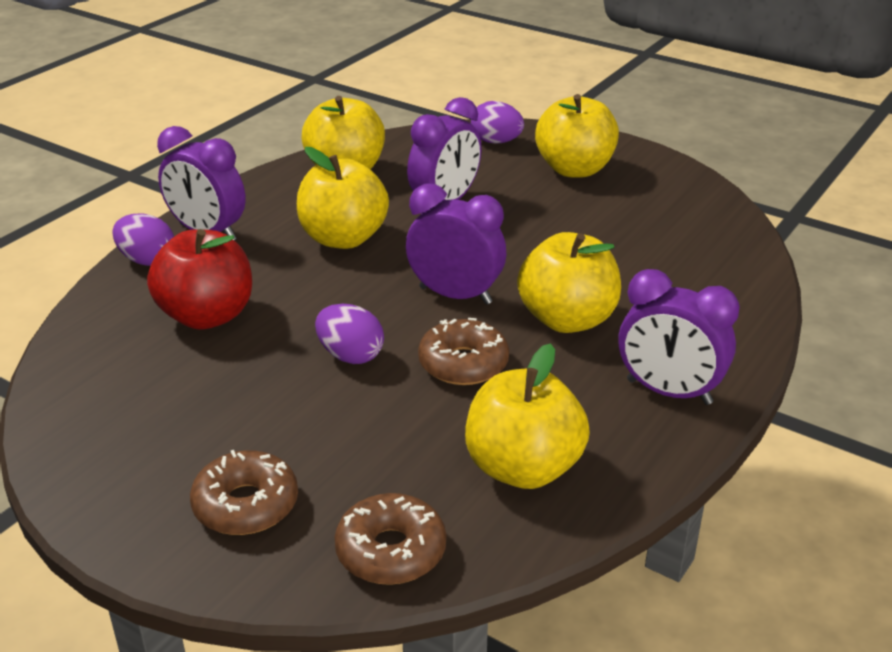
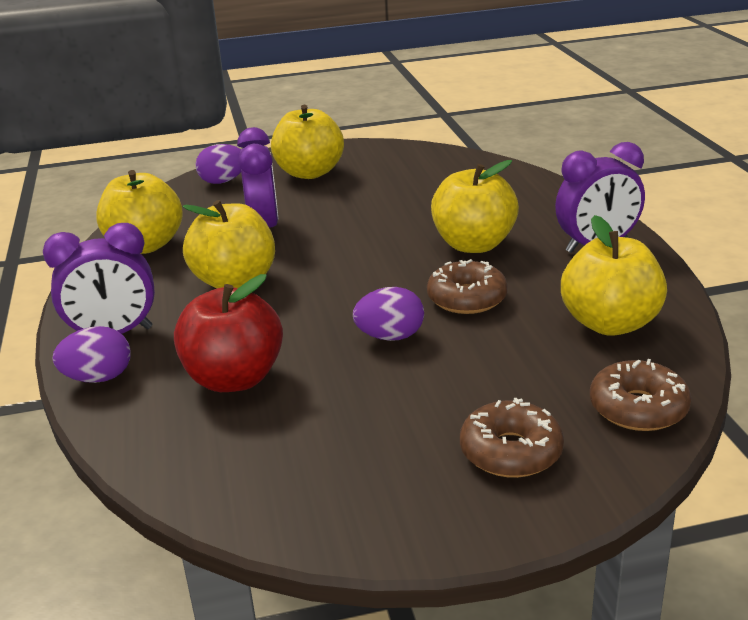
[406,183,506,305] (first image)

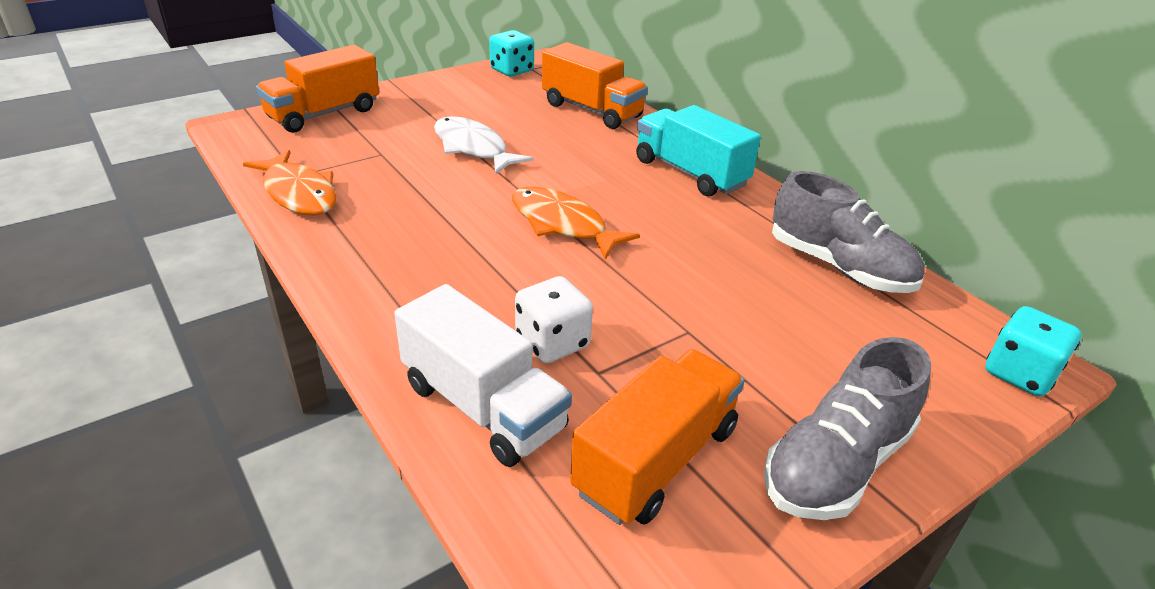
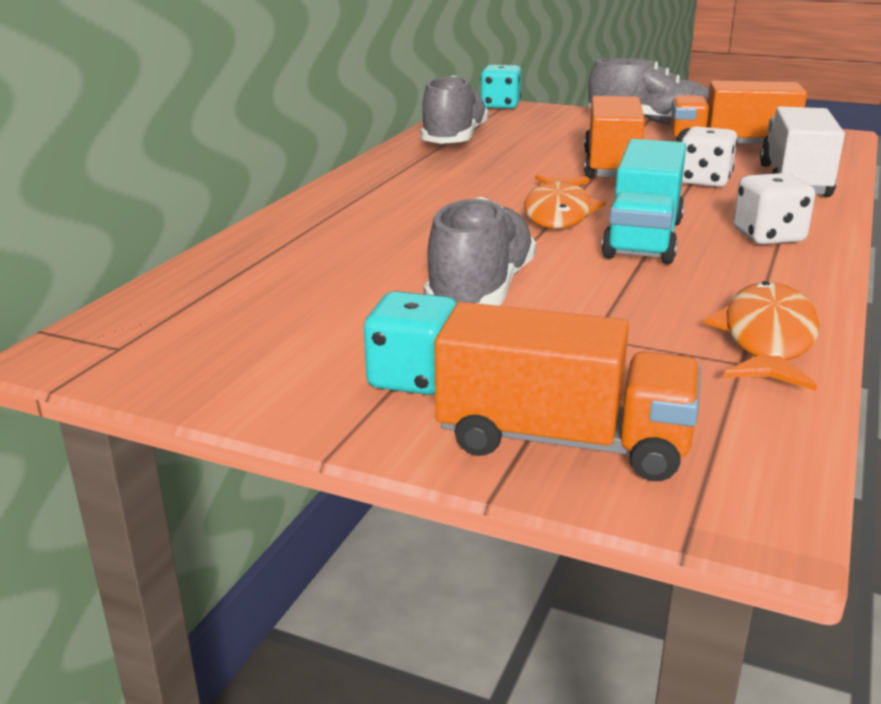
[733,173,815,244]
[364,291,456,395]
[584,96,645,179]
[601,139,686,264]
[424,197,536,306]

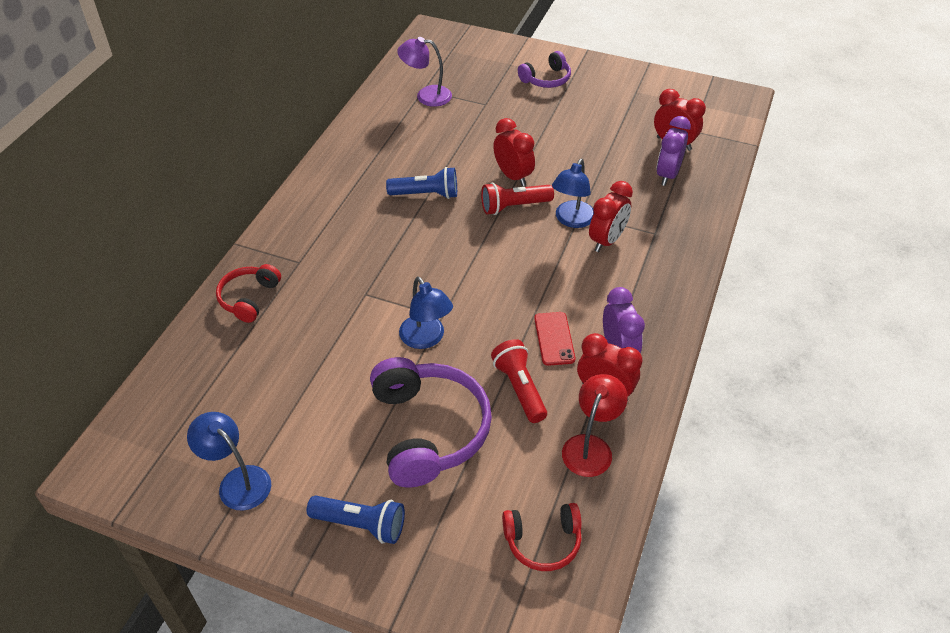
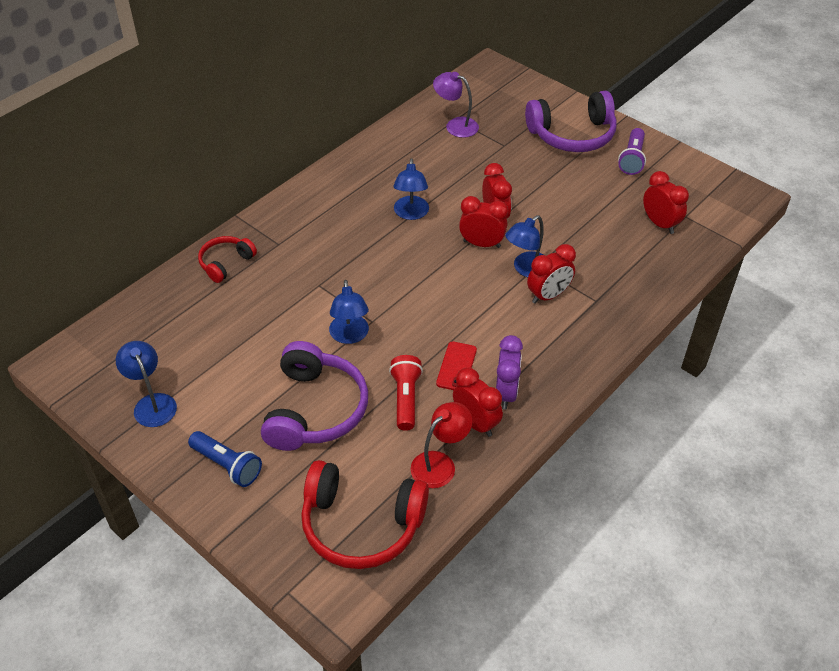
[656,116,691,186] (first image)
[618,128,646,175]
[393,158,429,220]
[459,196,508,248]
[301,460,429,569]
[525,91,617,152]

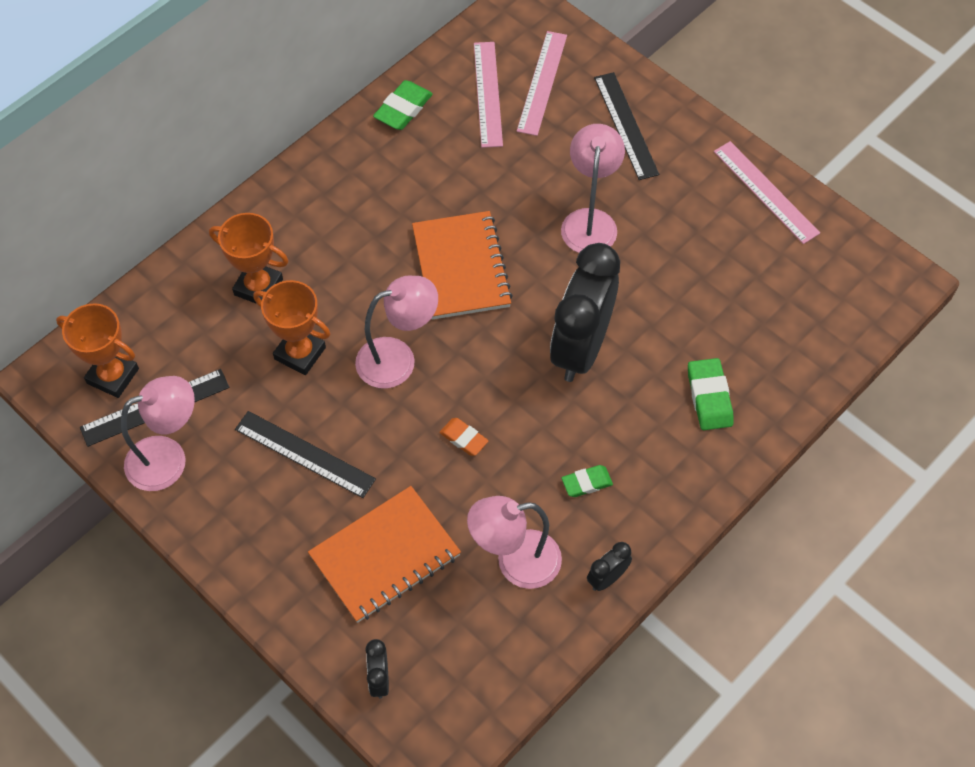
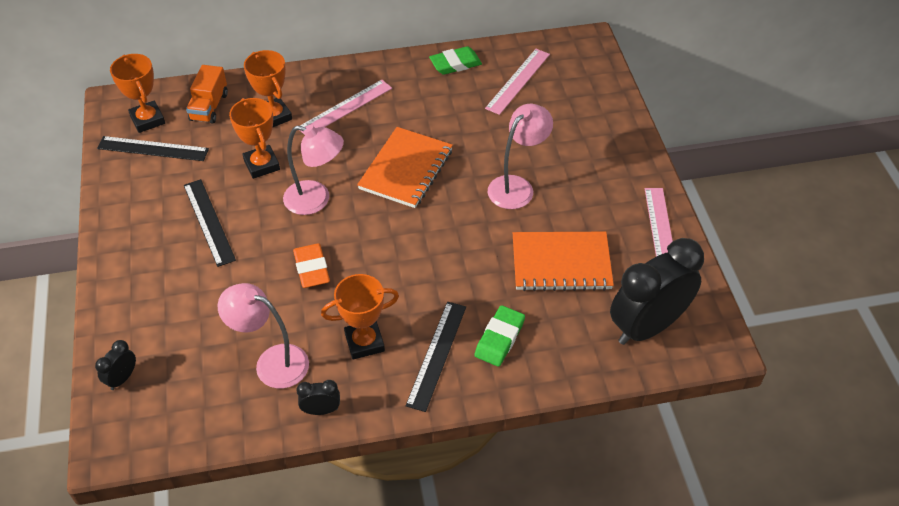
[121,376,195,491] (first image)
[186,65,228,124]
[513,232,614,291]
[300,80,392,135]
[610,238,704,345]
[406,302,466,412]
[321,274,399,360]
[293,243,330,288]

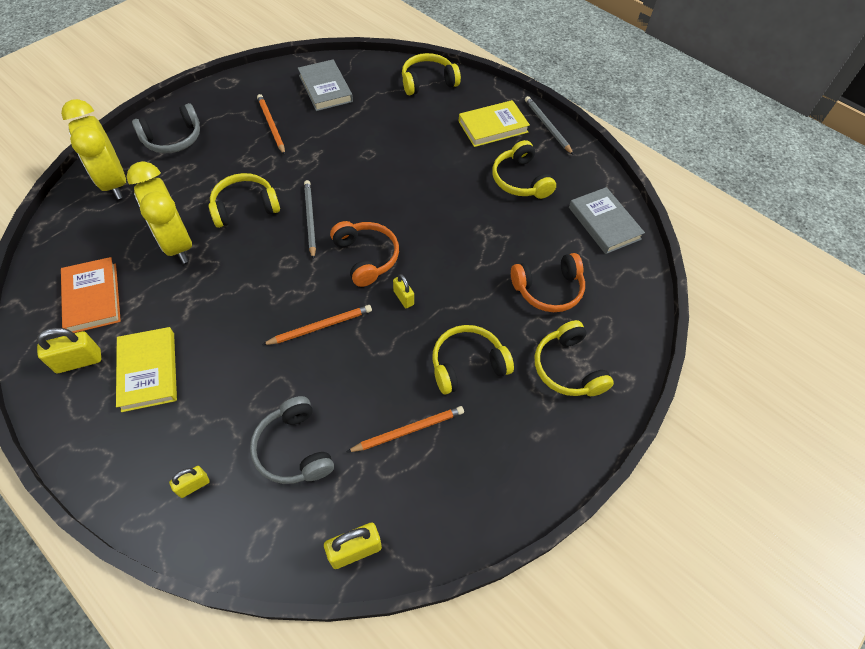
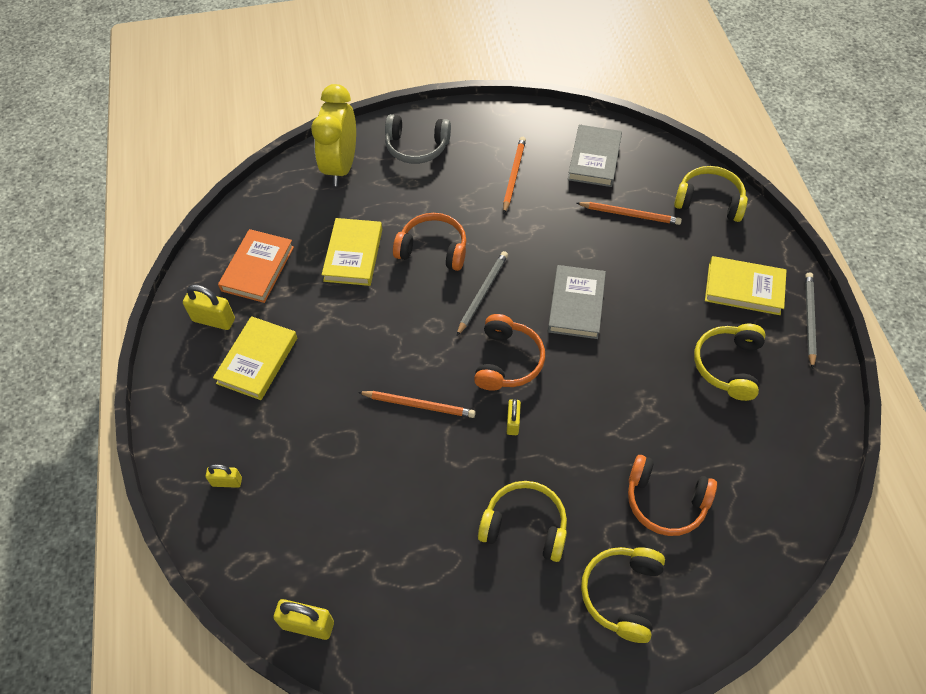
[250,396,334,484] (first image)
[577,202,682,225]
[548,265,606,339]
[322,218,382,286]
[393,213,466,271]

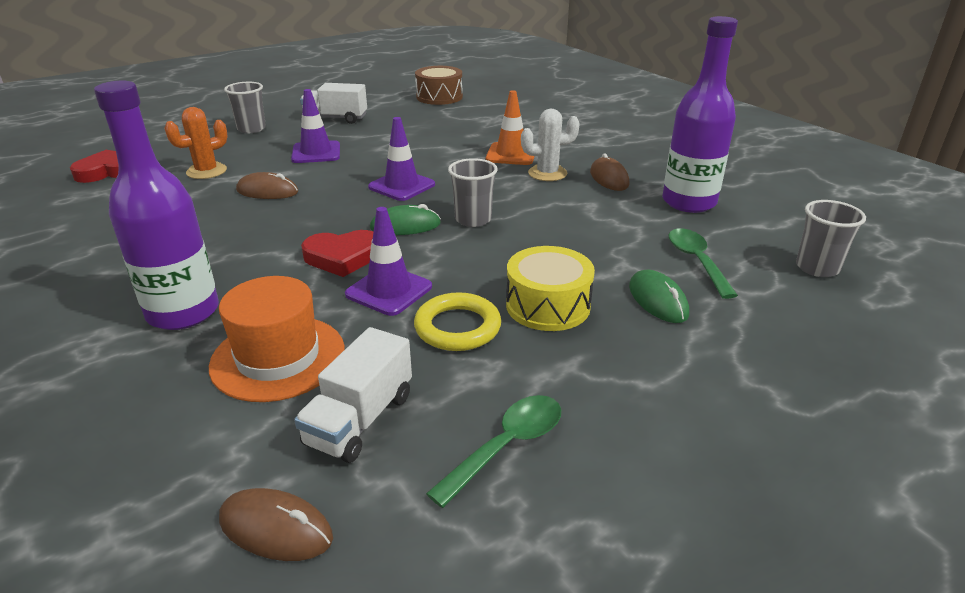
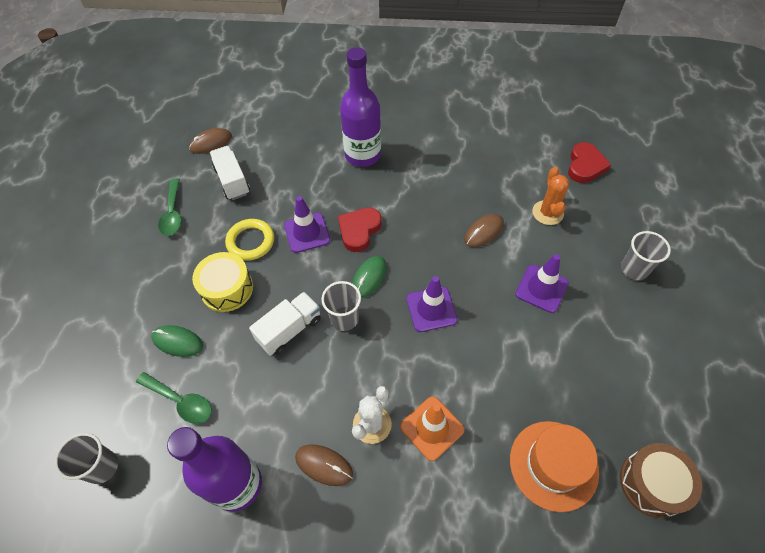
[510,421,599,512]
[249,292,321,356]

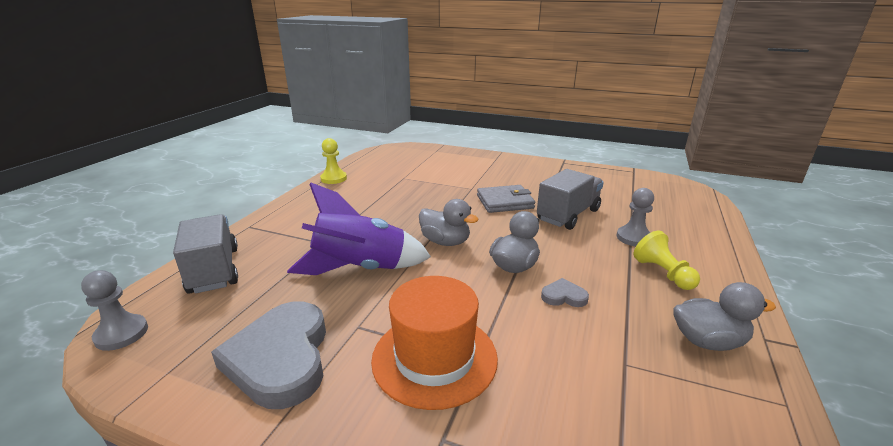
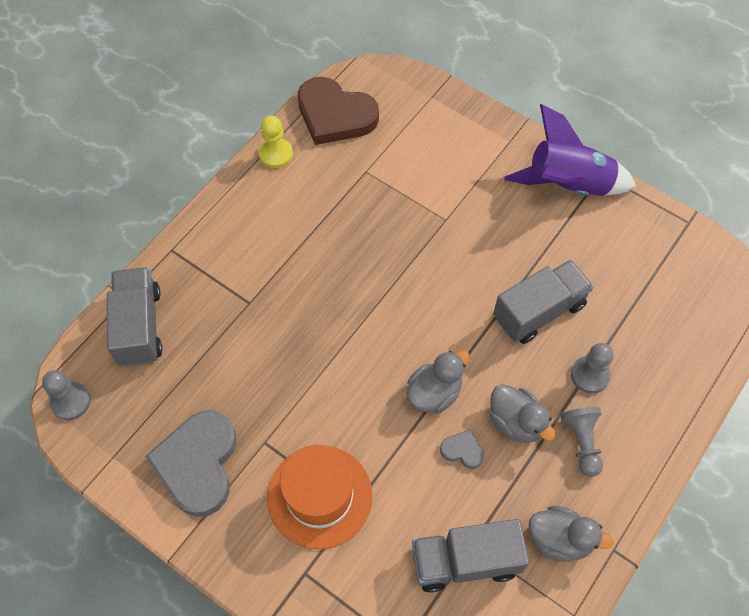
[477,185,535,213] (first image)
[298,77,379,145]
[412,519,529,593]
[504,104,636,196]
[490,384,556,443]
[560,407,603,477]

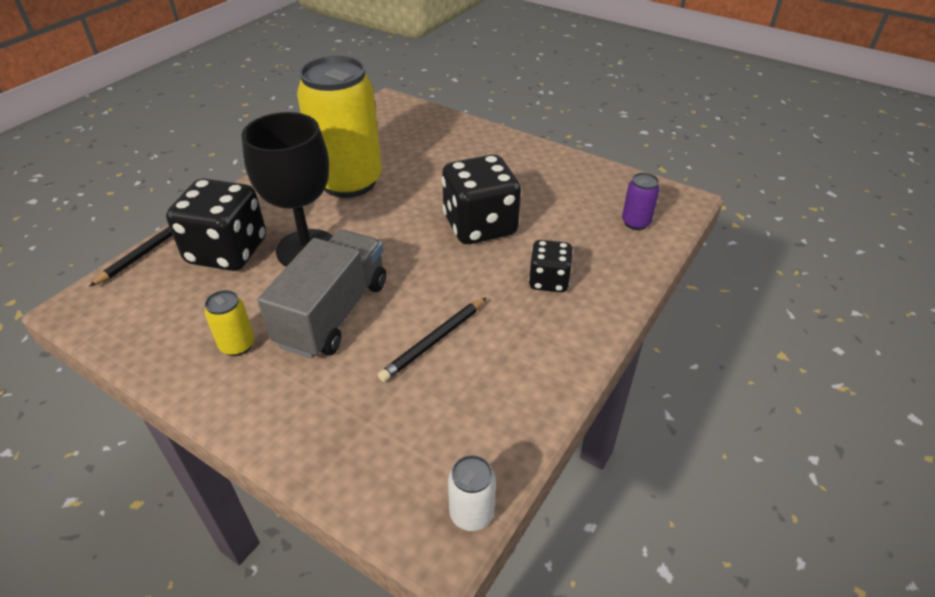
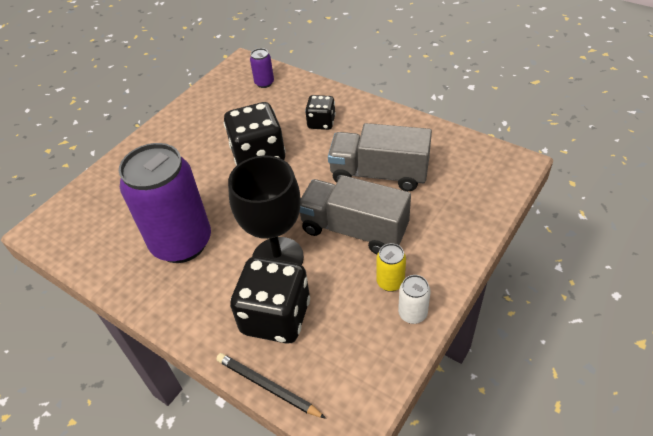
[398,275,431,324]
[328,123,432,191]
[119,143,211,263]

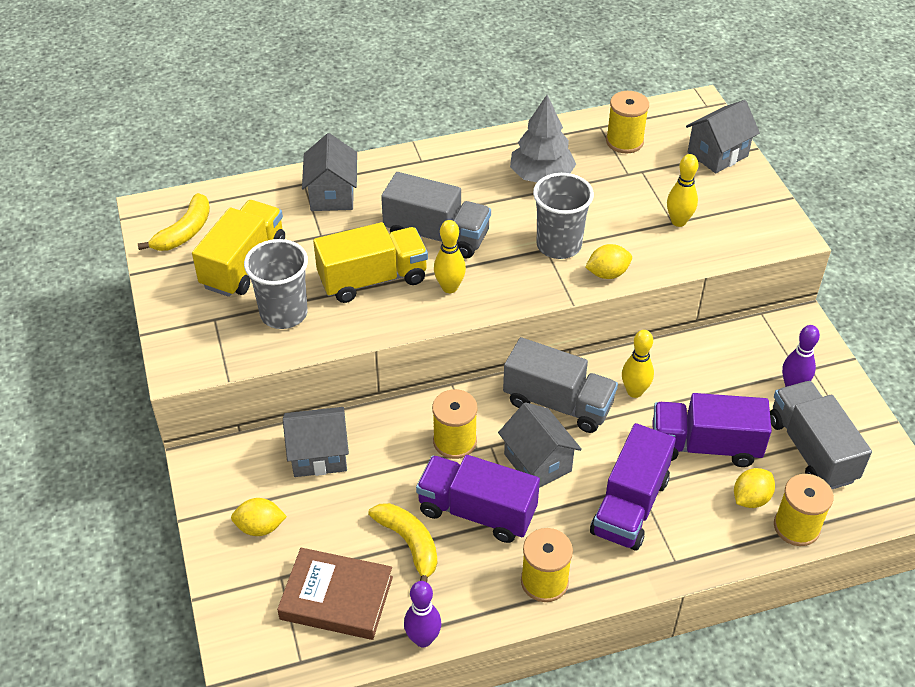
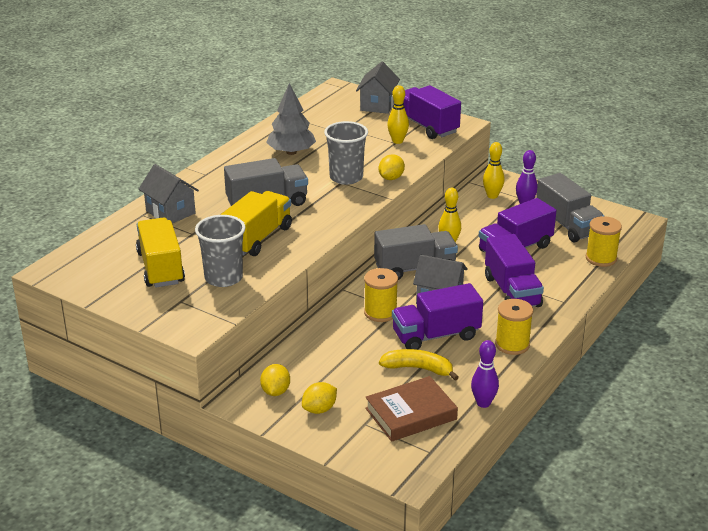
[138,193,210,251] (first image)
[283,407,349,477] (first image)
[606,91,649,153] (first image)
[403,85,461,139]
[483,142,504,199]
[260,364,290,396]
[536,173,604,242]

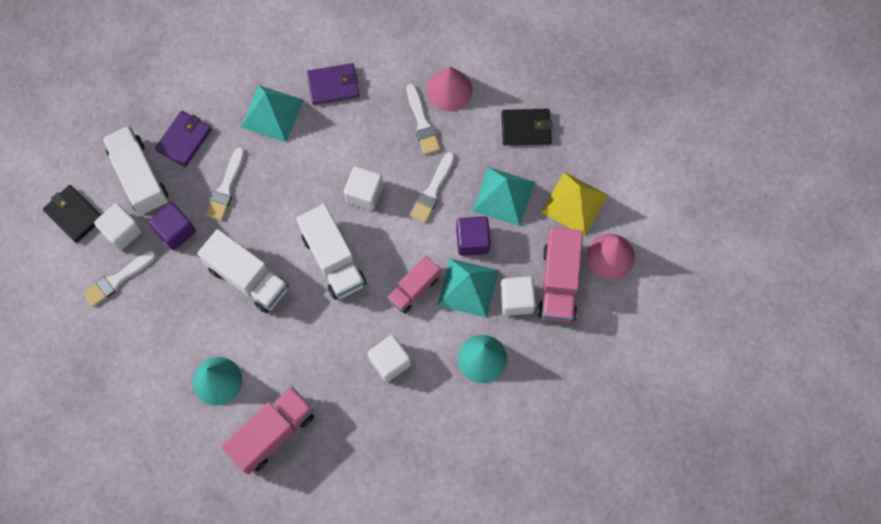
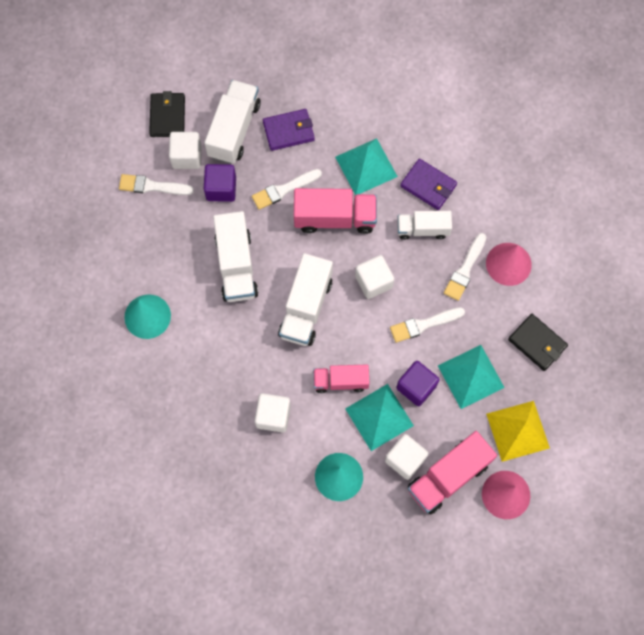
[397,211,452,240]
[294,188,377,234]

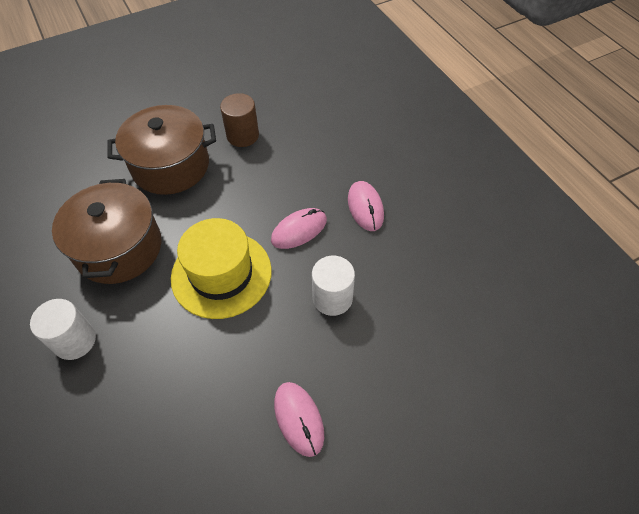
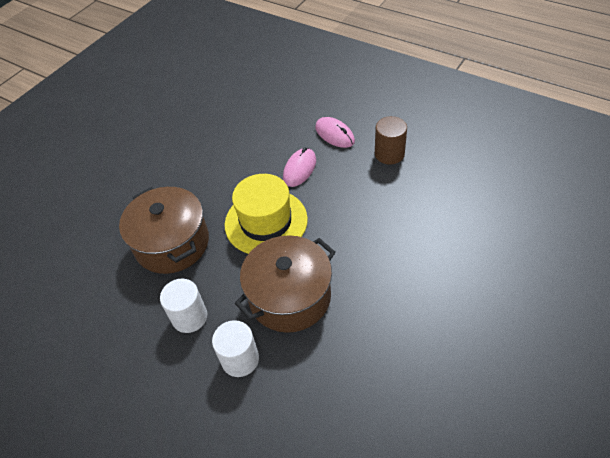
[274,382,324,457] (first image)
[235,235,335,333]
[375,116,407,165]
[212,320,259,377]

